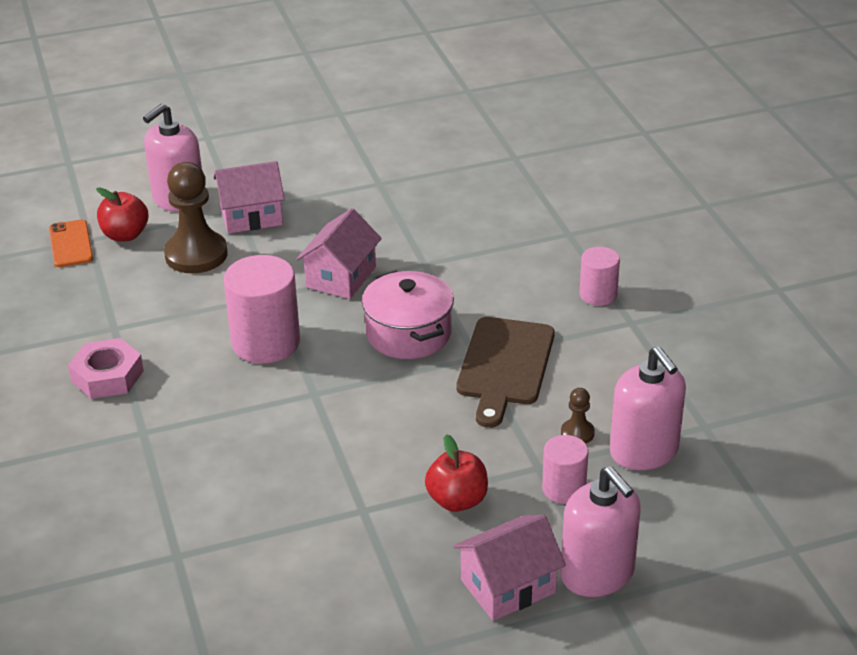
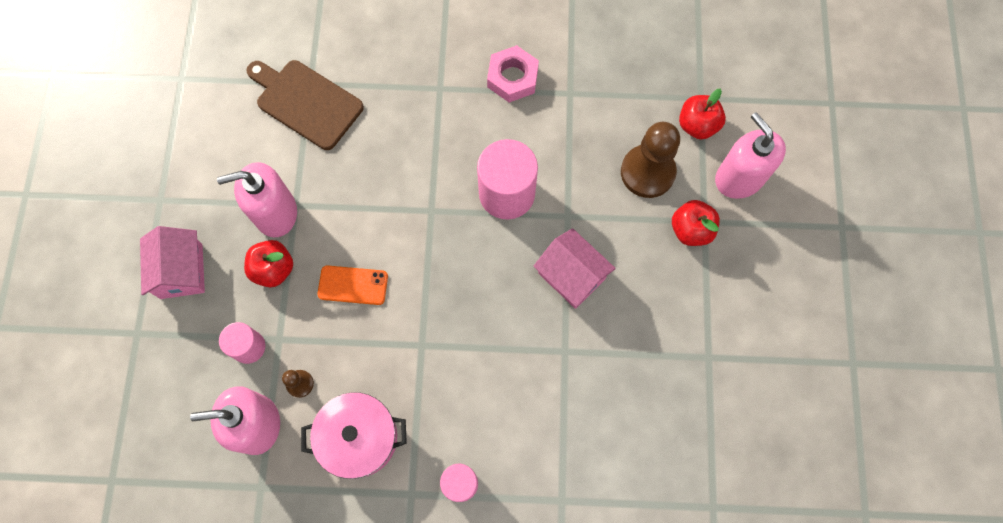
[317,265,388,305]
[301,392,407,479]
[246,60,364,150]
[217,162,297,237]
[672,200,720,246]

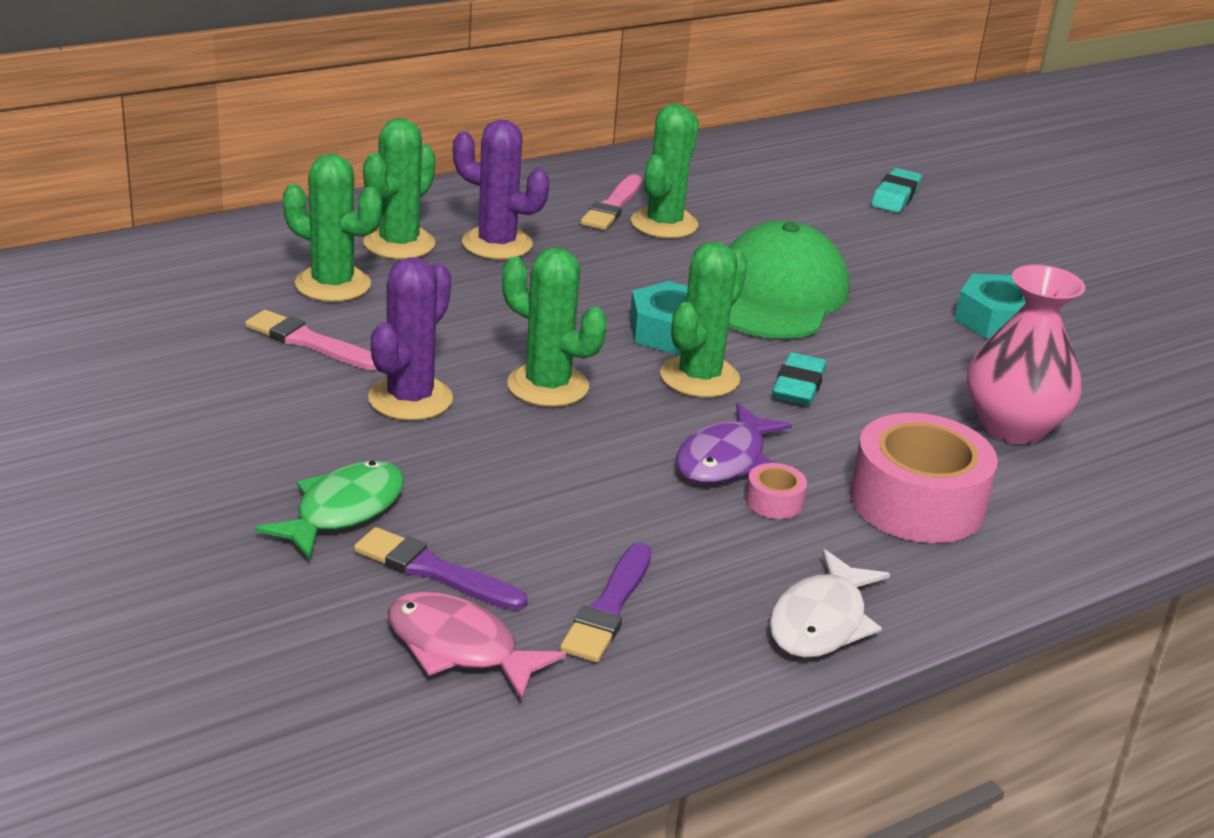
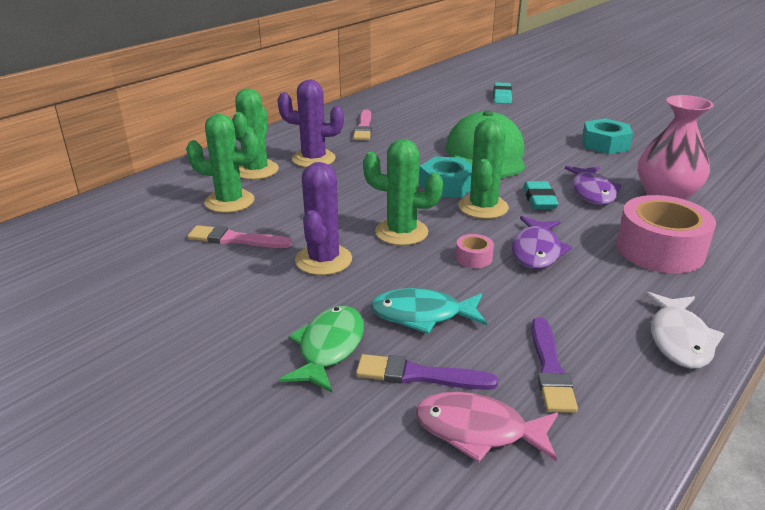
[631,104,699,238] (first image)
[370,288,487,334]
[565,166,622,205]
[456,234,494,268]

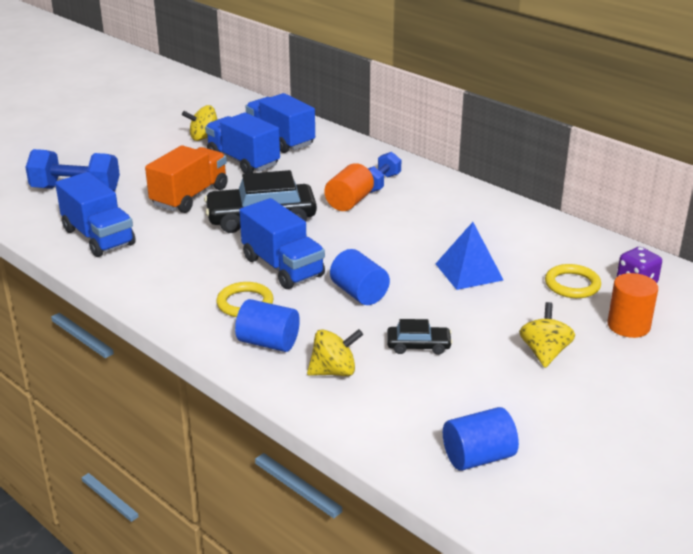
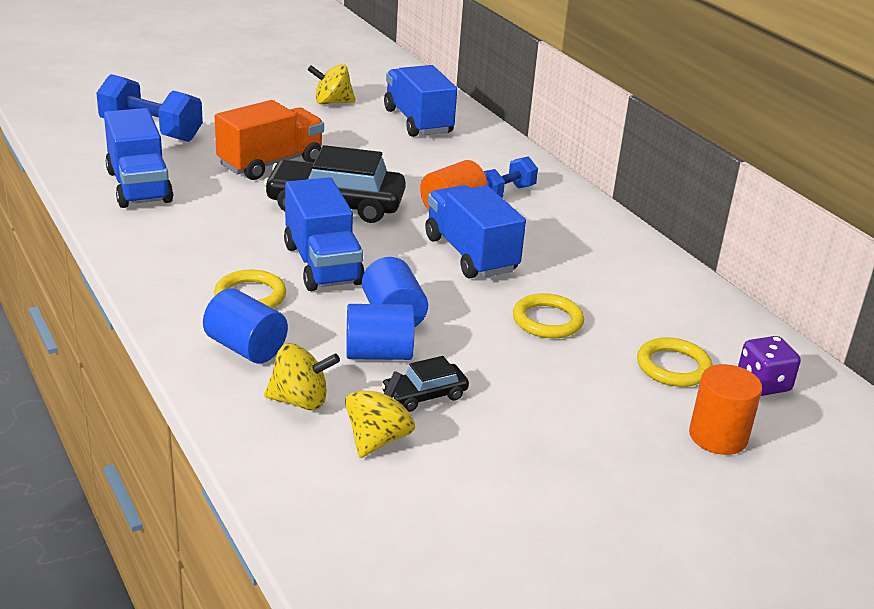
[425,185,526,279]
[346,304,414,360]
[345,371,415,458]
[513,293,584,339]
[381,356,469,412]

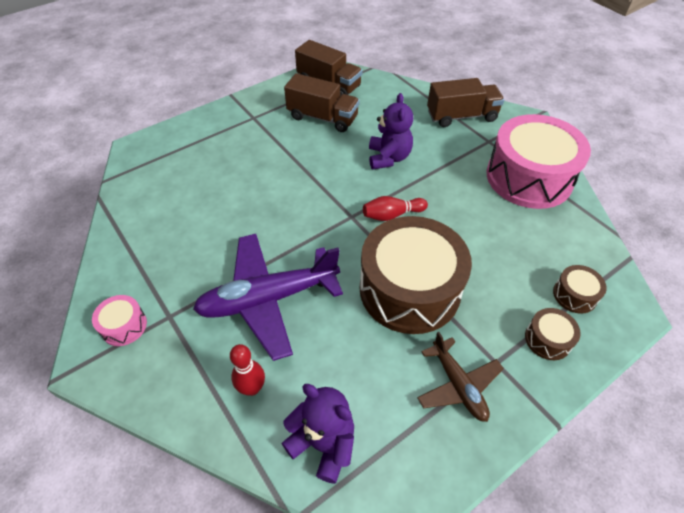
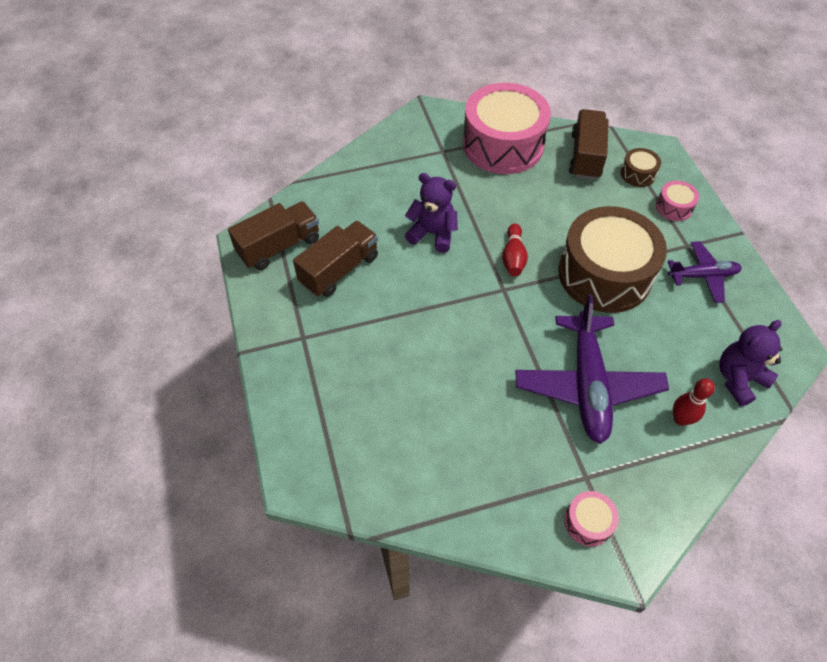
[569,109,609,180]
[667,241,742,303]
[656,181,699,221]

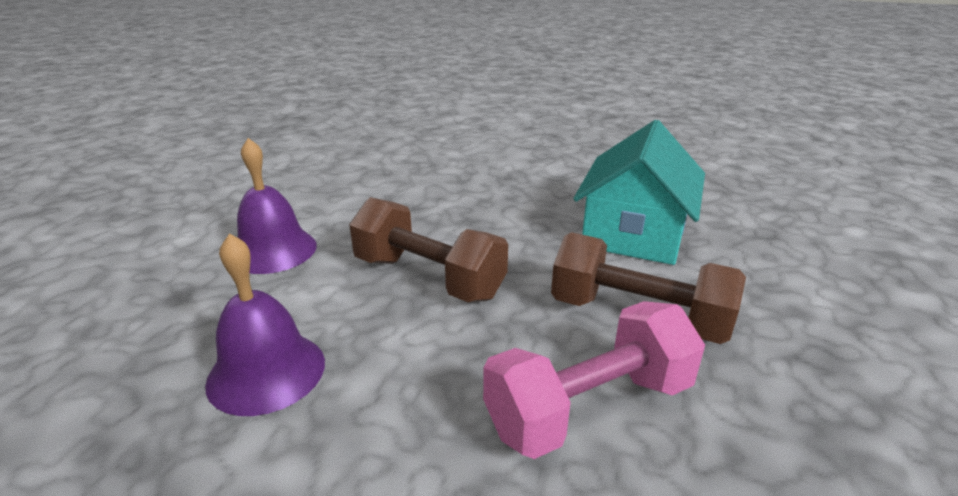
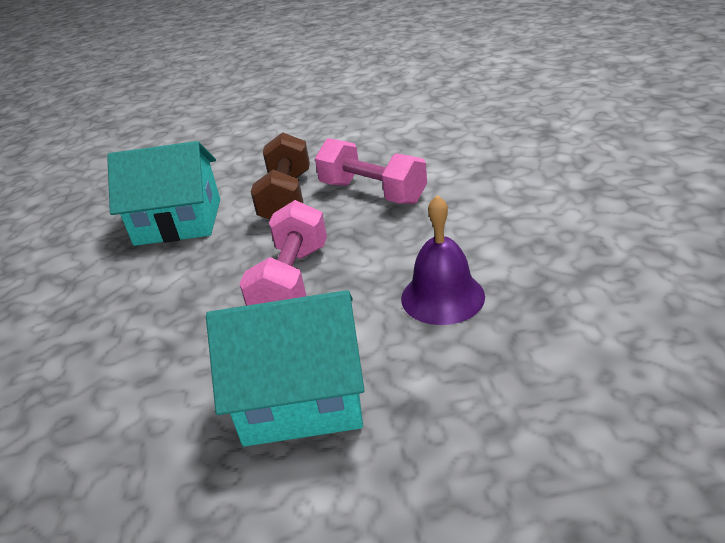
[206,290,364,447]
[239,200,327,306]

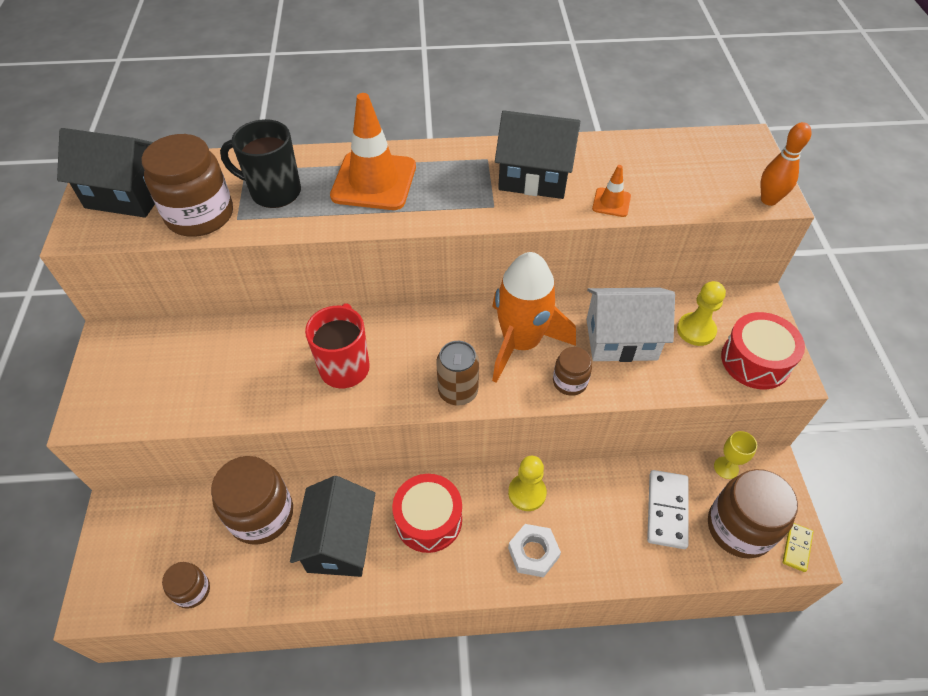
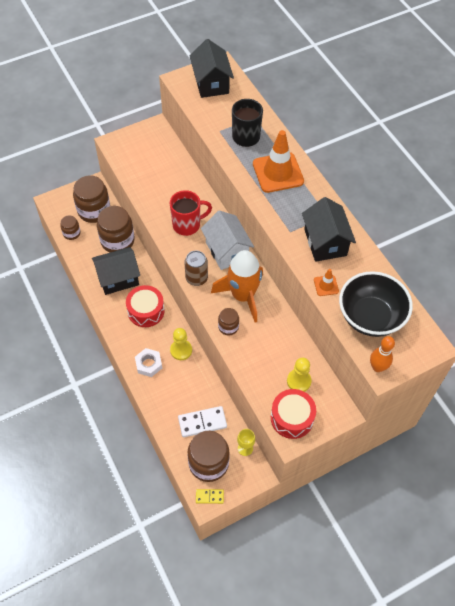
[339,271,413,337]
[73,175,110,223]
[201,210,254,270]

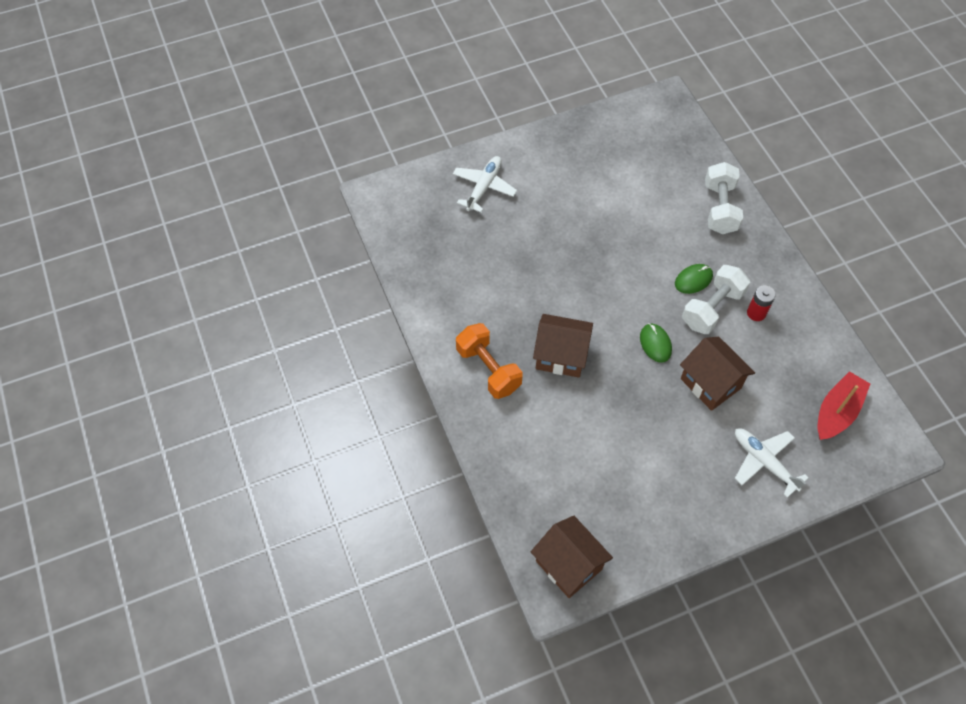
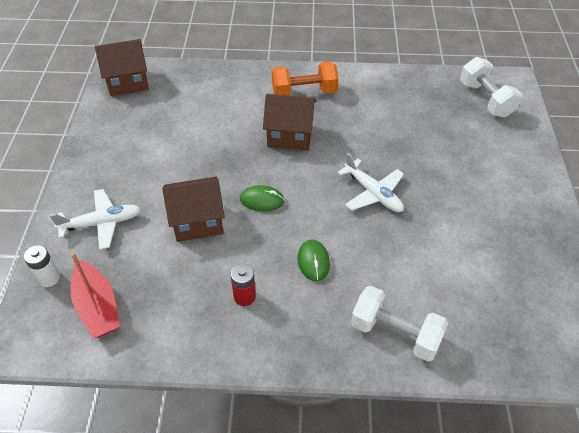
[24,245,60,287]
[337,153,404,212]
[460,57,522,118]
[263,94,316,151]

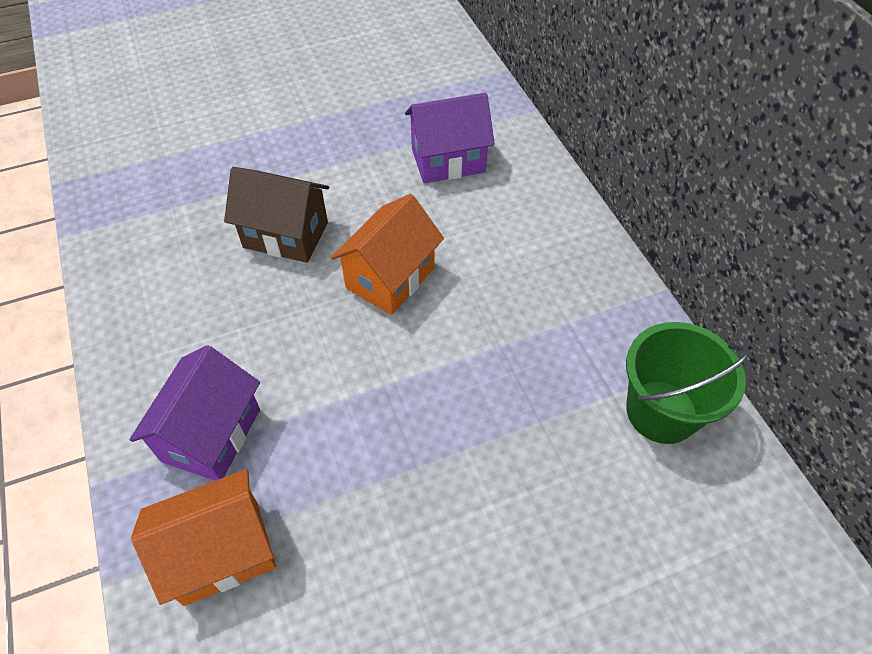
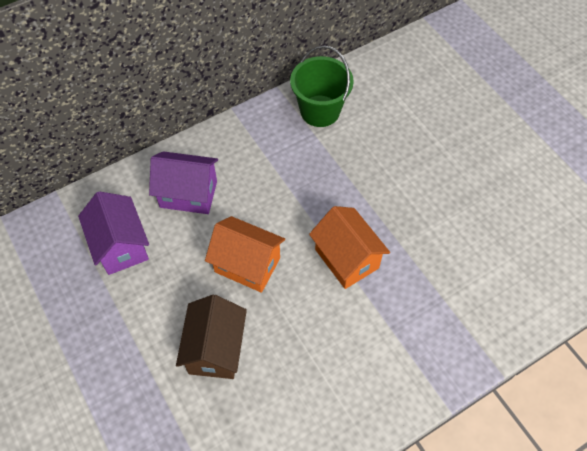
[149,151,218,214]
[309,206,390,289]

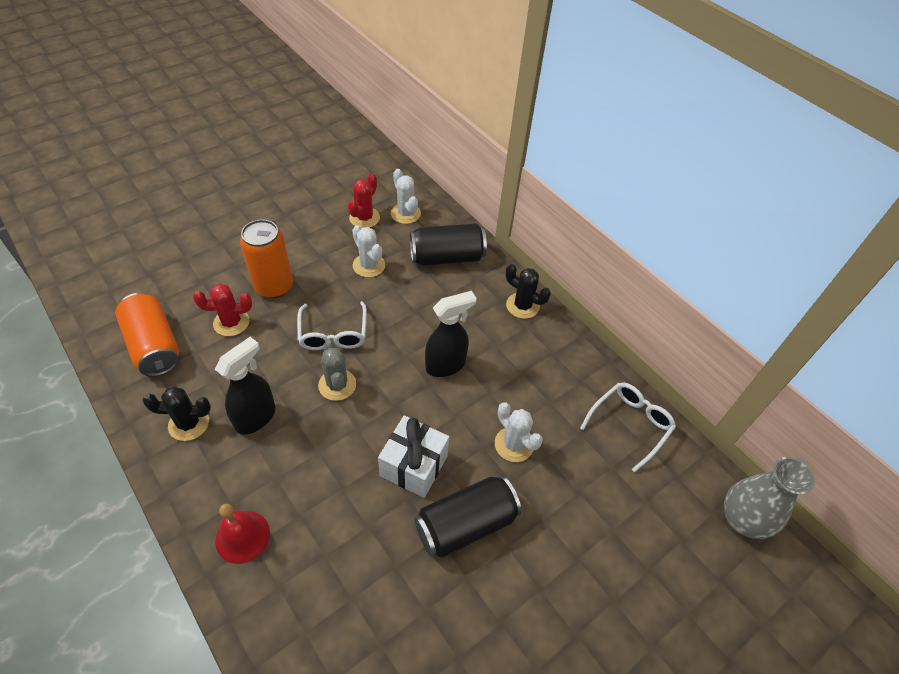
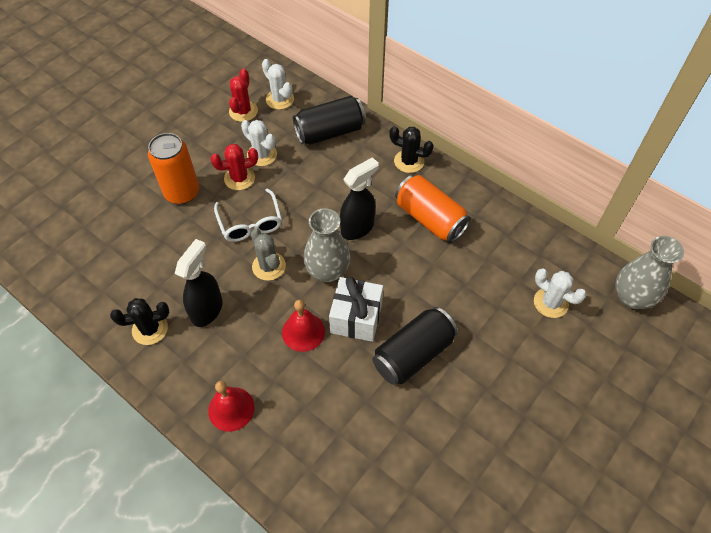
[580,383,676,472] (first image)
[282,300,325,352]
[304,208,351,282]
[395,175,471,243]
[210,144,258,190]
[534,269,587,318]

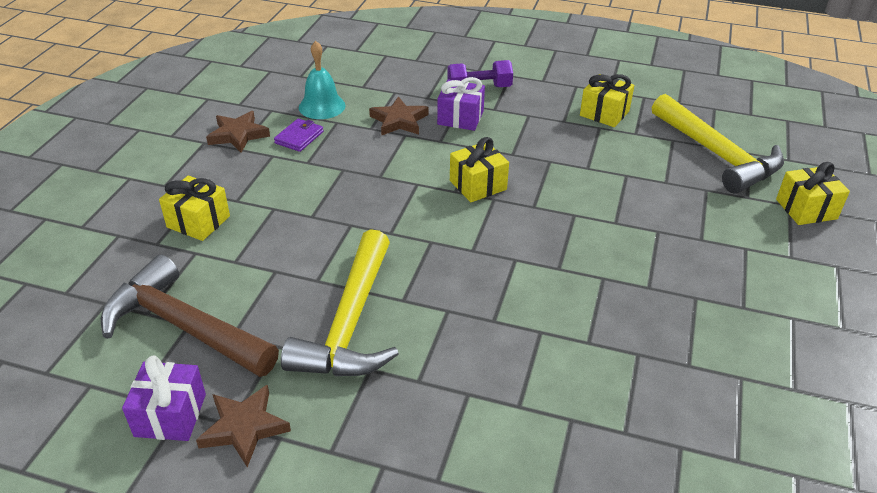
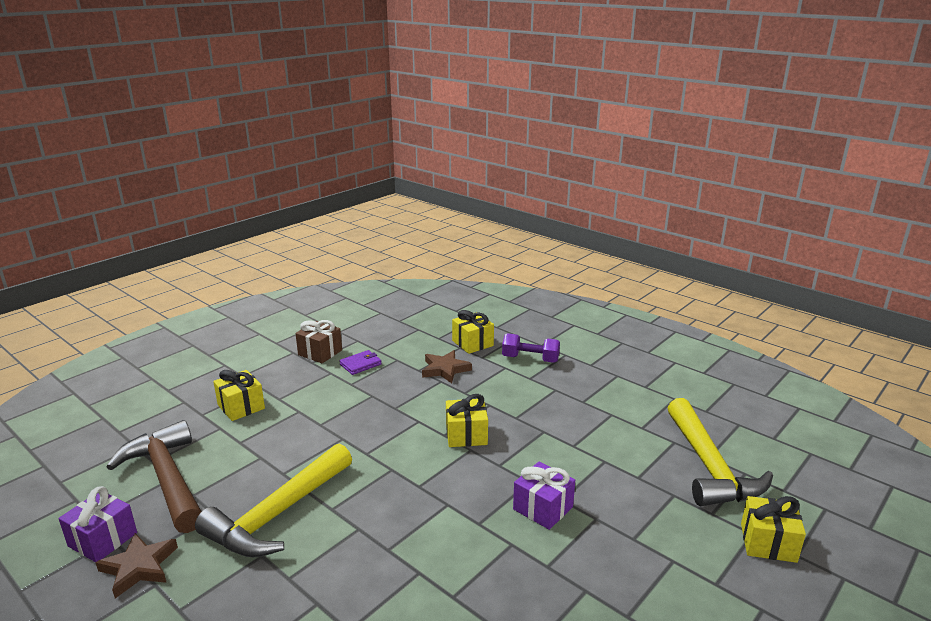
[299,41,346,119] (first image)
[513,461,575,530]
[452,310,494,354]
[295,320,342,363]

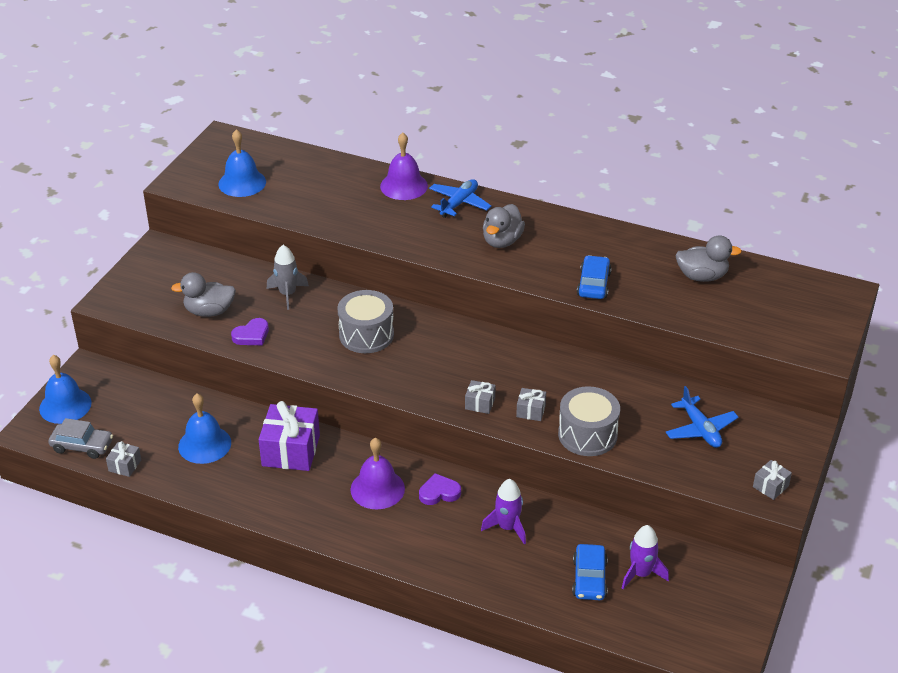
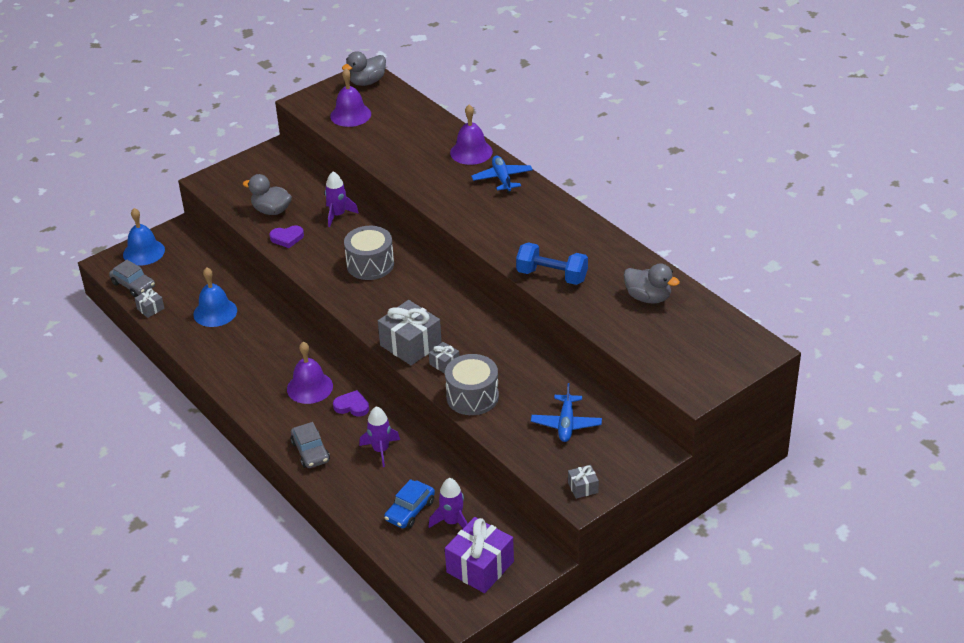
[291,422,330,468]
[445,517,514,593]
[342,51,386,86]
[516,242,588,285]
[330,68,371,127]
[325,171,359,227]
[471,156,533,193]
[378,300,442,365]

